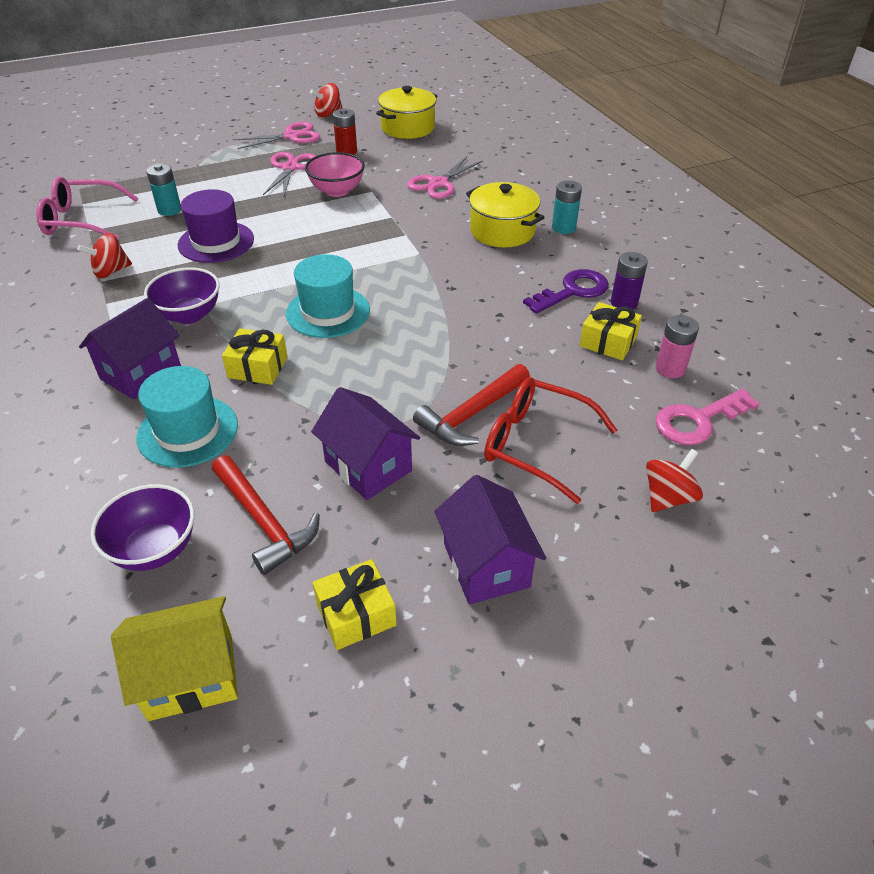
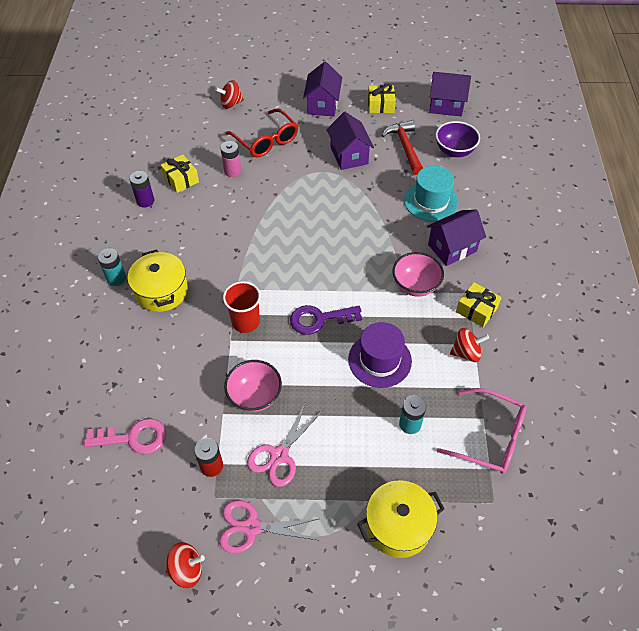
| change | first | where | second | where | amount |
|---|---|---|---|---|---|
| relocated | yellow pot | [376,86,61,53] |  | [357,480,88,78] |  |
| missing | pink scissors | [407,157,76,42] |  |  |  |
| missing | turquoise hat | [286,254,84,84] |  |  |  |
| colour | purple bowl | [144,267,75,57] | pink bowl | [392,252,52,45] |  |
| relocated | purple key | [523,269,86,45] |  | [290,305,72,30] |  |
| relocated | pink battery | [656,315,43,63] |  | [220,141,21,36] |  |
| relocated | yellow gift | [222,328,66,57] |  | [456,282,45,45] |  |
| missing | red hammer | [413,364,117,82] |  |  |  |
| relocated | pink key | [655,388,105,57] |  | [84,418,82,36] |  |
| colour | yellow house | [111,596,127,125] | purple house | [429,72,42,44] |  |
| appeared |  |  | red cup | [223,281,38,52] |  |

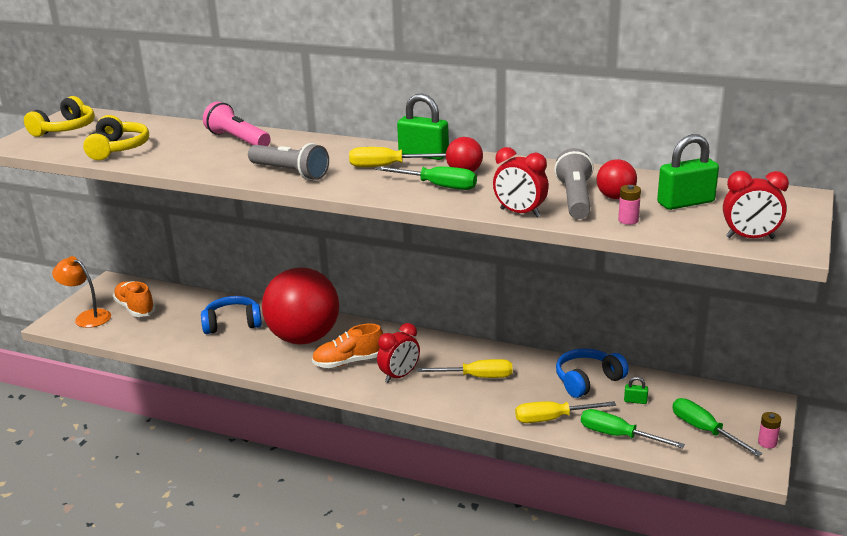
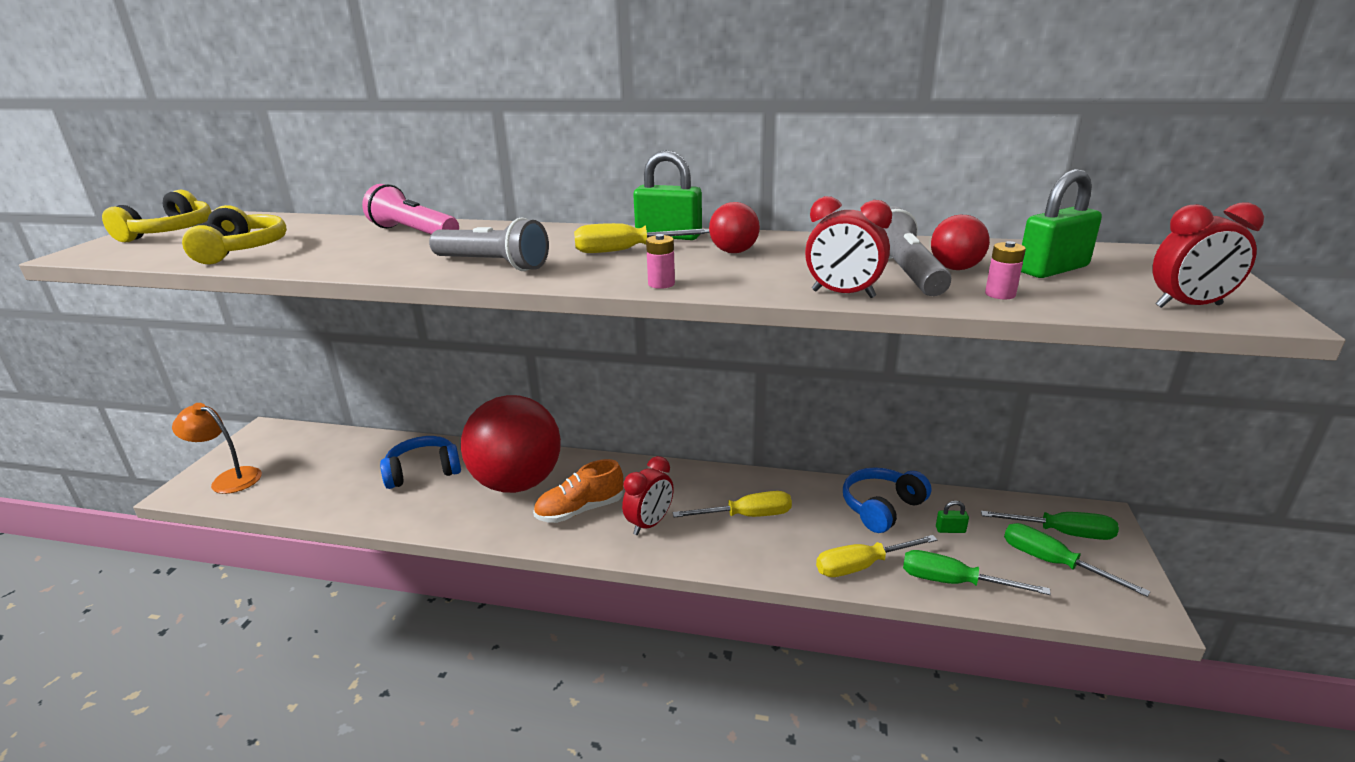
| change | first | where | second | where | amount |
|---|---|---|---|---|---|
| relocated | green screwdriver | [375,166,102,24] |  | [981,511,138,29] |  |
| missing | orange shoe | [113,281,43,36] |  |  |  |
| relocated | pink battery | [758,412,23,36] |  | [646,234,29,55] |  |

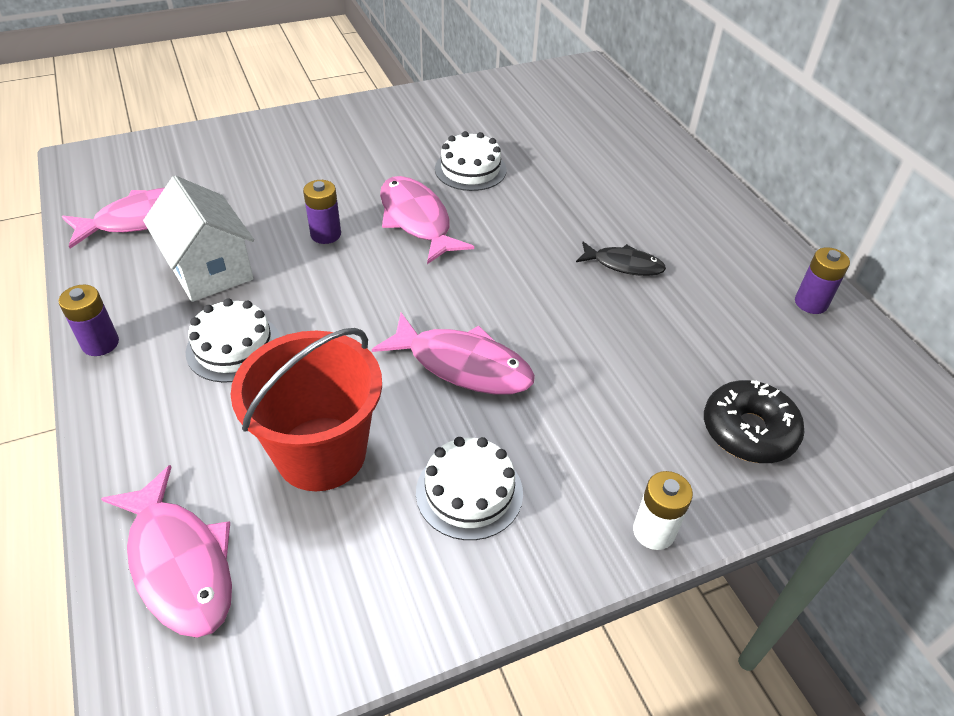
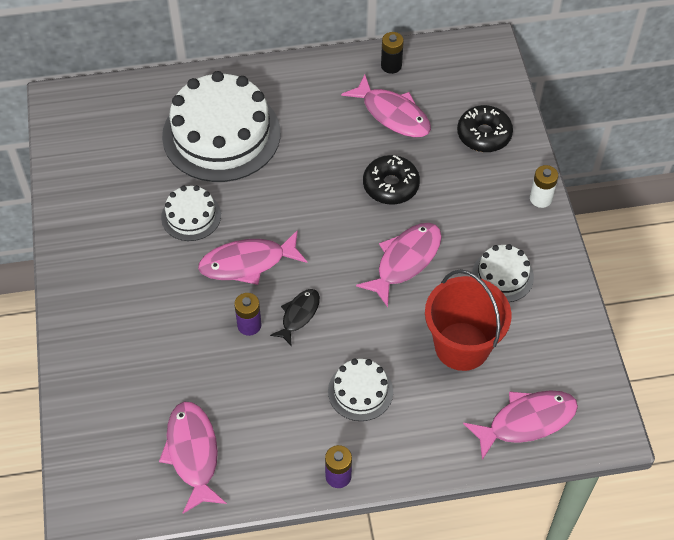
| change | first | where | second | where | amount |
|---|---|---|---|---|---|
| missing | white house | [143,176,111,126] |  |  |  |
| relocated | black fish | [576,242,90,34] |  | [270,289,50,58] |  |
| colour | purple battery | [795,247,55,67] | black battery | [381,32,23,42] |  |
| appeared |  |  | white cake | [162,71,119,111] |  |
| appeared |  |  | pink fish | [341,74,90,63] |  |
| appeared |  |  | black donut | [363,155,57,50] |  |

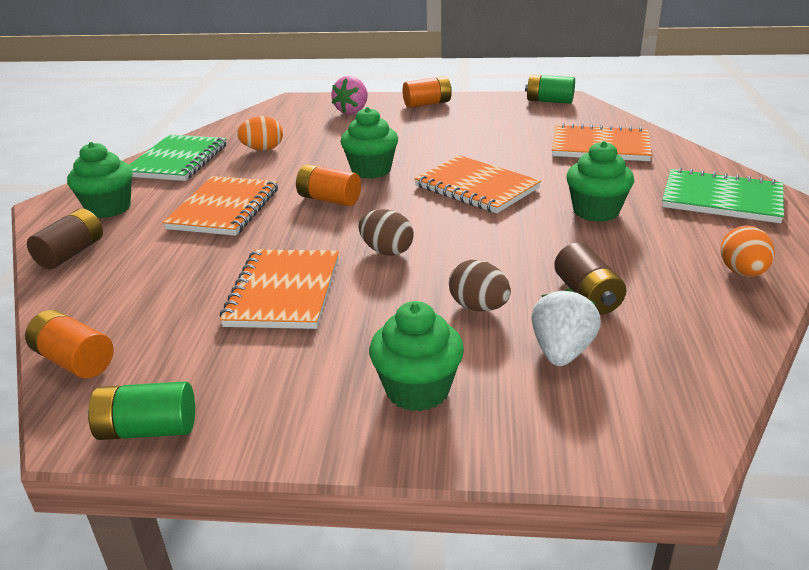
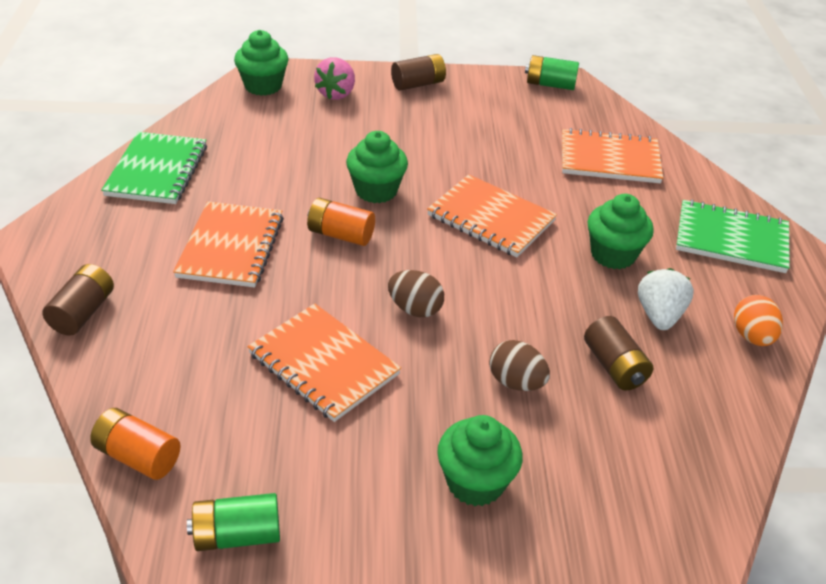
| change | first | where | second | where | amount |
|---|---|---|---|---|---|
| colour | orange battery | [403,76,49,32] | brown battery | [391,54,55,37] |  |
| missing | orange egg | [237,116,46,34] |  |  |  |
| relocated | green cupcake | [67,142,66,76] |  | [234,30,55,66] |  |
| spun | orange notebook | [220,250,119,79] |  | [247,303,154,119] | 45 degrees counterclockwise |
| relocated | white strawberry | [531,289,70,77] |  | [638,268,56,62] |  |

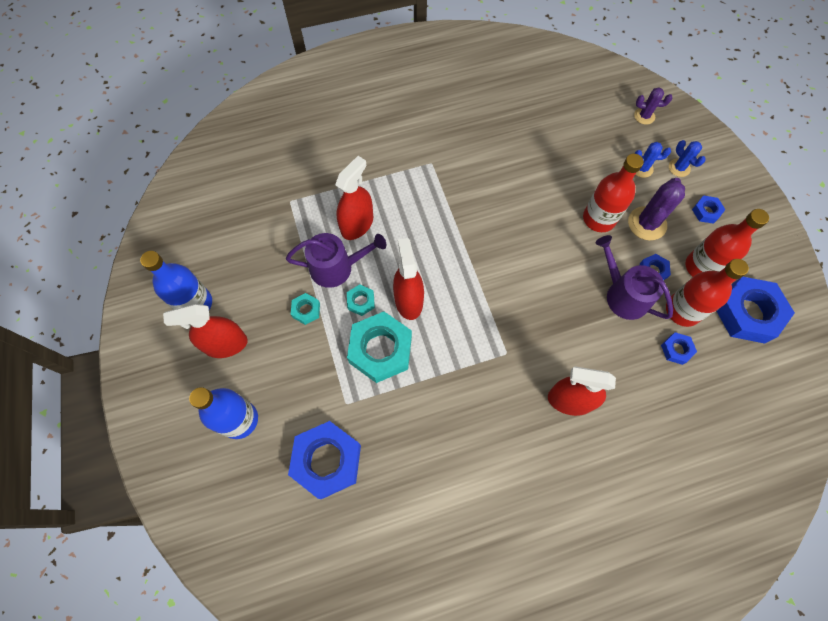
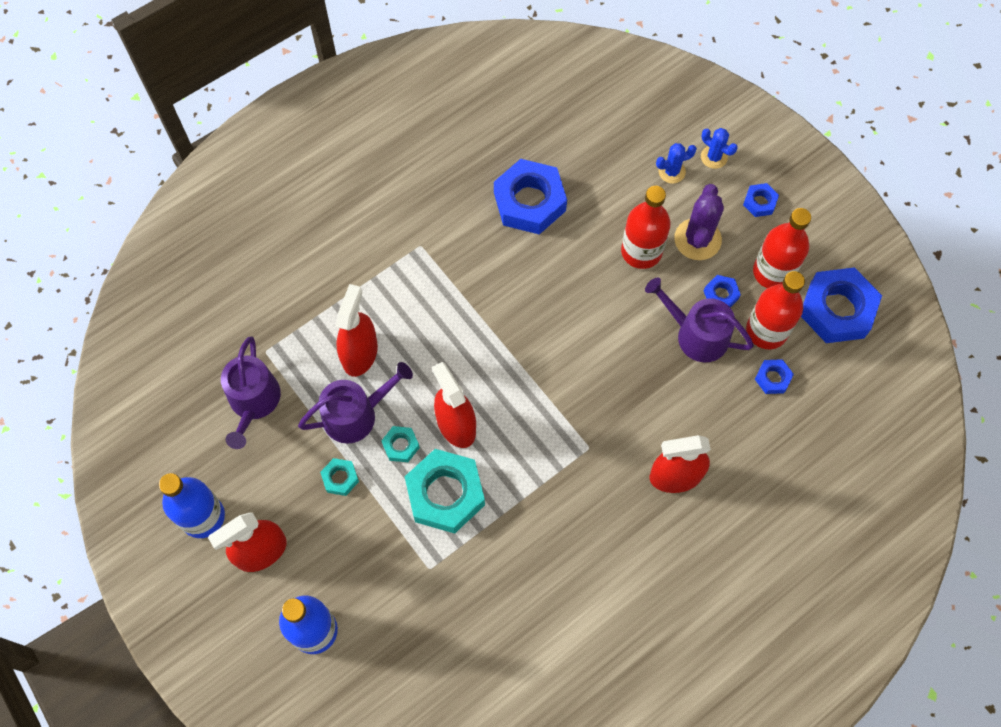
| change | first | where | second | where | amount |
|---|---|---|---|---|---|
| missing | purple cactus | [634,87,38,38] |  |  |  |
| relocated | blue nut | [288,421,73,78] |  | [494,159,73,76] |  |
| appeared |  |  | purple watering can | [221,337,60,112] |  |

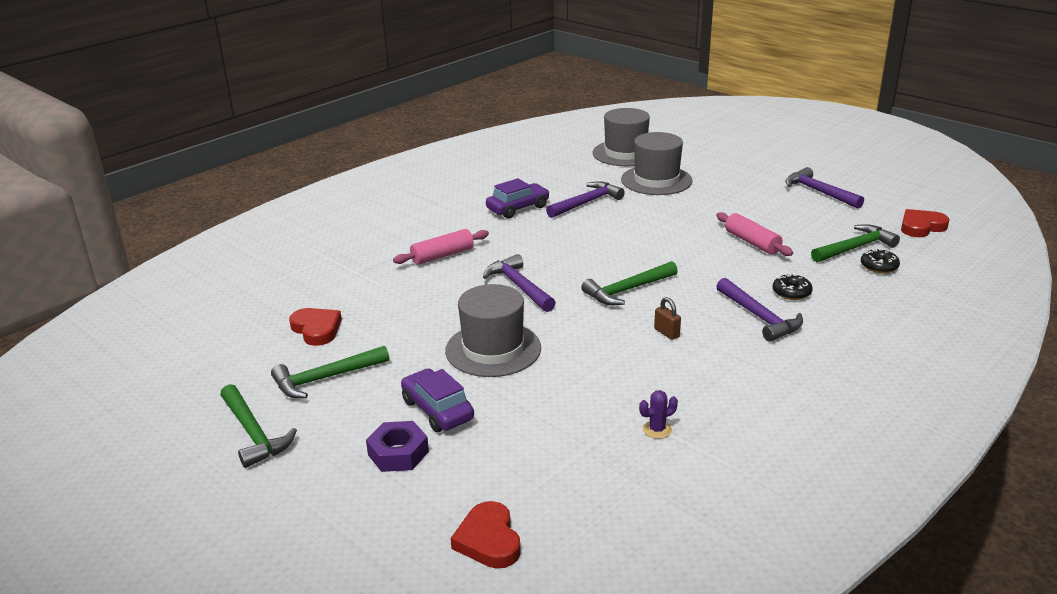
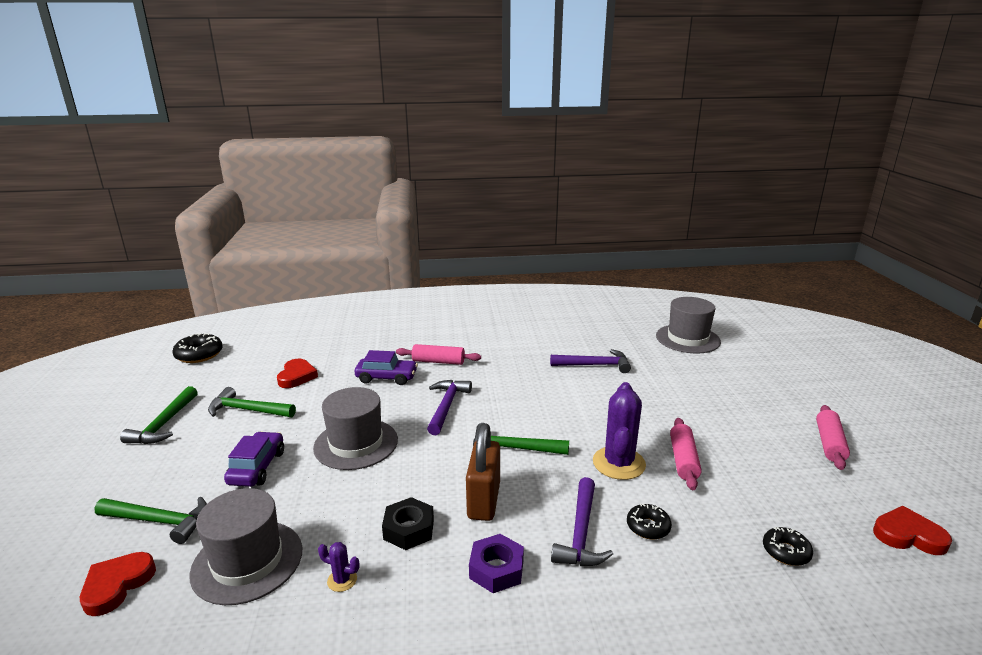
| change | first | where | second | where | amount |
|---|---|---|---|---|---|
| relocated | grey hat | [621,132,72,63] |  | [189,488,113,117] |  |
| exchanged | purple hammer | [785,167,79,42] | pink rolling pin | [816,405,34,65] |  |
| relocated | purple car | [486,178,64,40] |  | [355,350,63,35] |  |
| relocated | green hammer | [811,224,89,38] |  | [95,497,112,47] |  |
| size | brown padlock | [654,297,27,43] |  | [466,423,34,98] | x2.18 |
| relocated | purple nut | [366,421,63,51] |  | [469,534,55,59] |  |
| appeared |  |  | black donut | [172,333,51,30] |  |
| appeared |  |  | purple cactus | [593,382,53,98] |  |
| appeared |  |  | black nut | [382,497,52,53] |  |

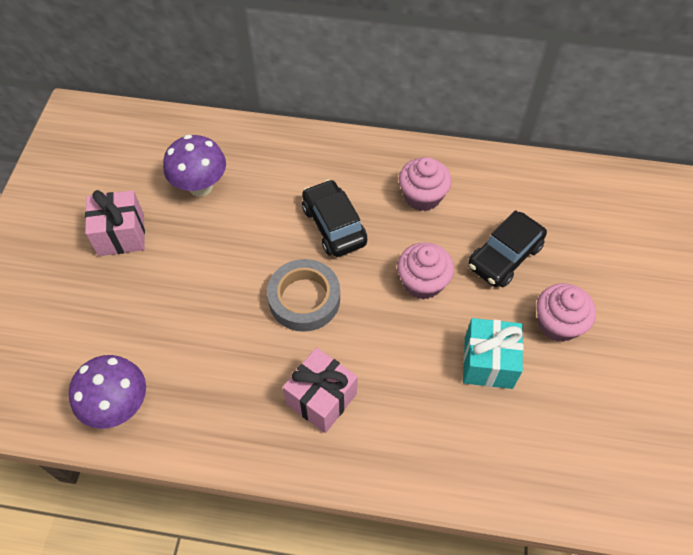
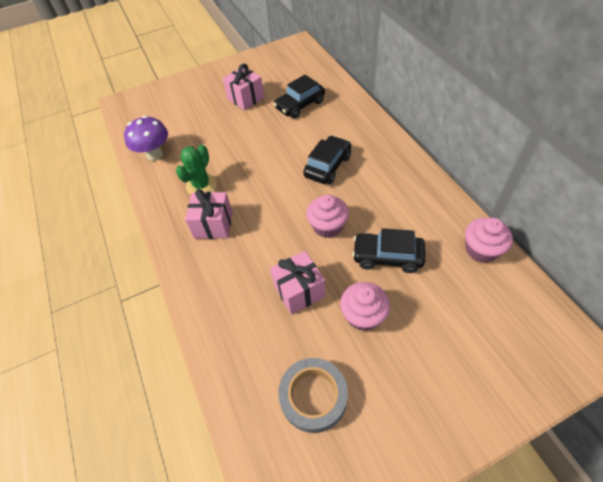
| change | first | where | second | where | amount |
|---|---|---|---|---|---|
| exchanged | purple mushroom | [163,135,63,62] | black car | [274,75,51,43] |  |
| relocated | pink cupcake | [399,157,53,54] |  | [465,218,48,45] |  |
| relocated | grey tape | [267,259,73,73] |  | [278,358,70,75] |  |
| colour | turquoise gift | [463,318,61,71] | pink gift | [270,251,56,64] |  |
| appeared |  |  | green cactus | [176,144,41,51] |  |

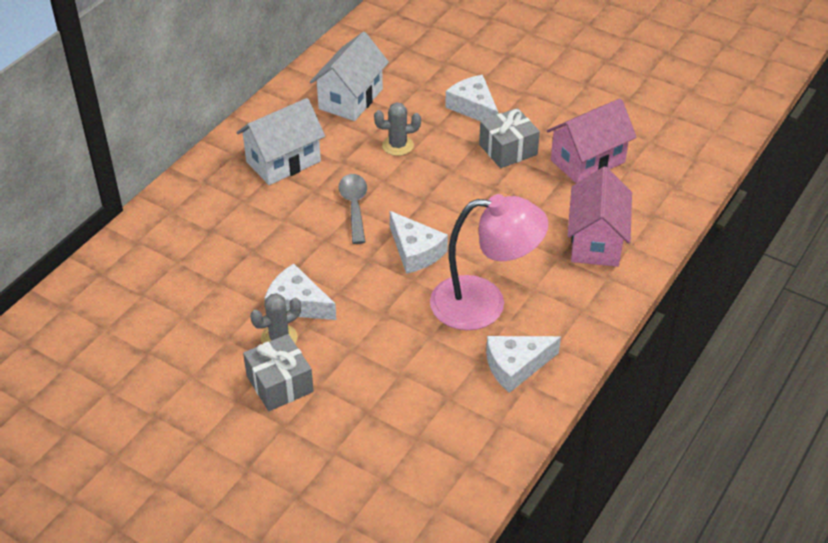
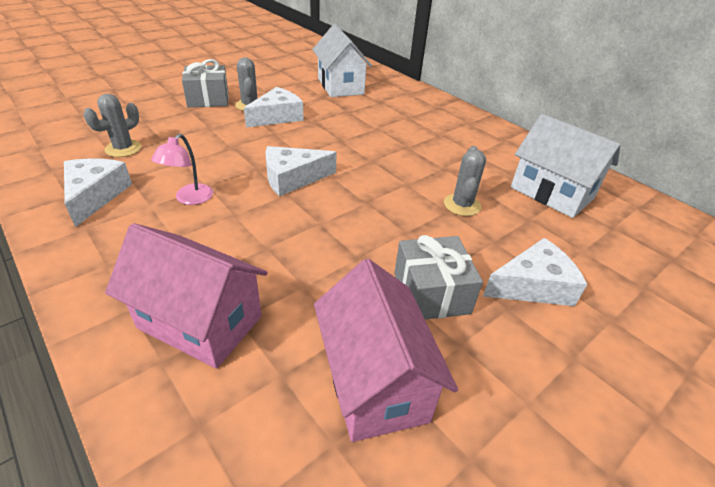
| change | first | where | second | where | amount |
|---|---|---|---|---|---|
| relocated | white house | [236,98,89,87] |  | [312,24,60,73] |  |
| missing | grey spoon | [338,174,29,70] |  |  |  |
| size | pink lamp | [430,194,119,136] |  | [151,134,62,71] | x0.45 |
| appeared |  |  | grey cactus | [83,94,59,63] |  |

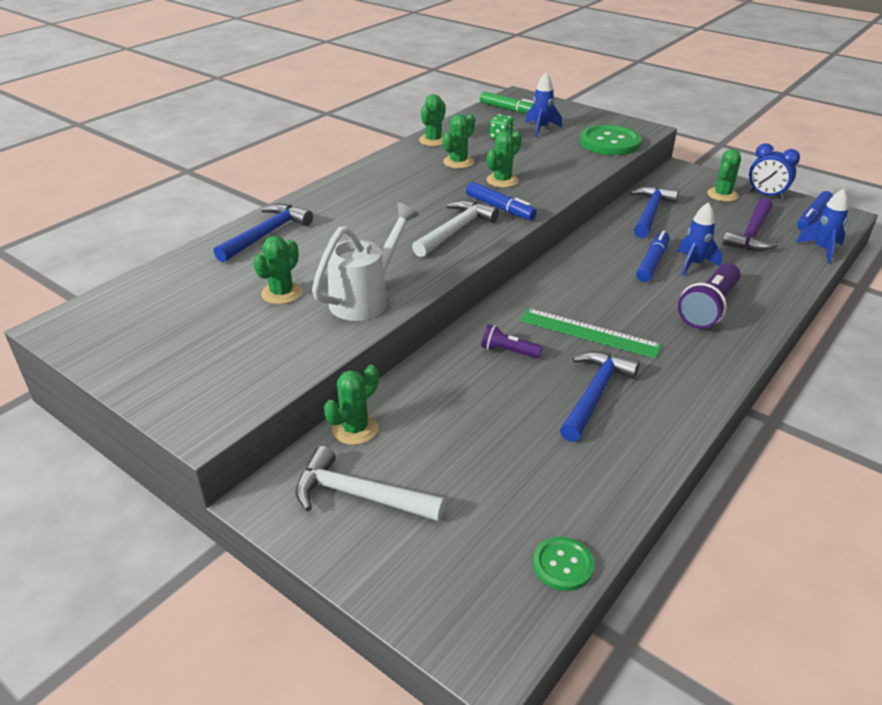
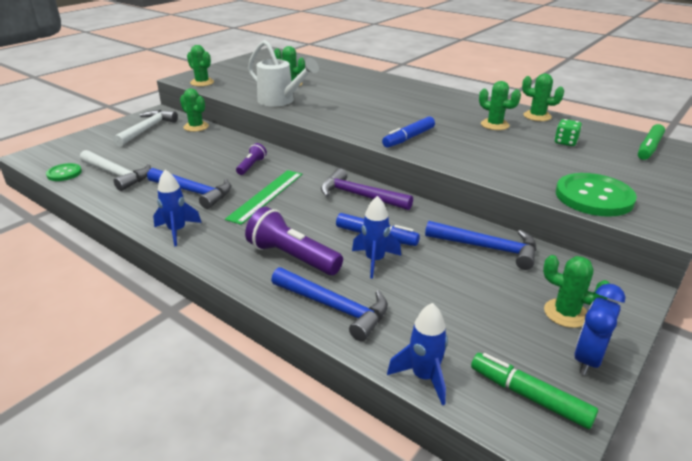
| change | first | where | second | where | amount |
|---|---|---|---|---|---|
| relocated | blue rocket | [525,73,37,64] |  | [153,170,49,76] |  |
| relocated | green cactus | [486,131,36,57] |  | [187,45,27,41] |  |
| colour | blue marker | [797,191,36,39] | green marker | [471,353,127,76] |  |
| relocated | purple hammer | [723,198,56,53] |  | [321,168,92,42] |  |
| relocated | white hammer | [412,200,87,57] |  | [80,150,71,41] |  |
| relocated | blue hammer | [214,204,99,59] |  | [271,267,117,74] |  |

